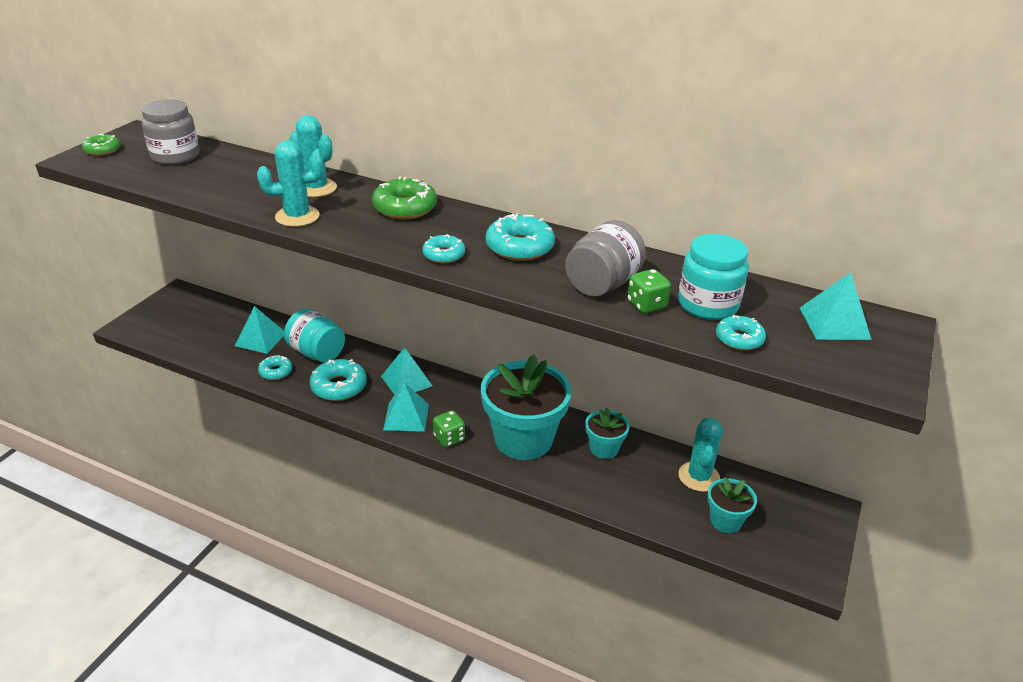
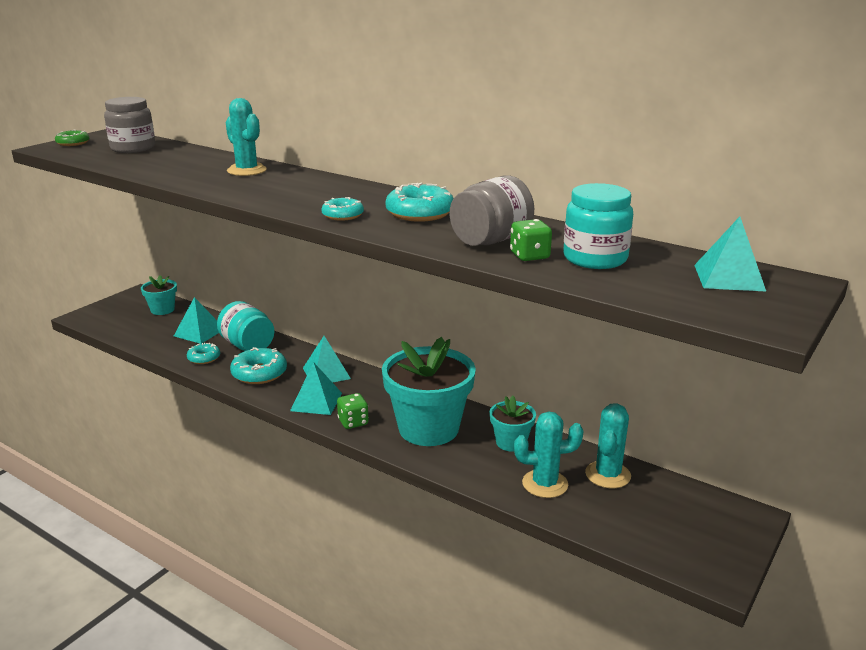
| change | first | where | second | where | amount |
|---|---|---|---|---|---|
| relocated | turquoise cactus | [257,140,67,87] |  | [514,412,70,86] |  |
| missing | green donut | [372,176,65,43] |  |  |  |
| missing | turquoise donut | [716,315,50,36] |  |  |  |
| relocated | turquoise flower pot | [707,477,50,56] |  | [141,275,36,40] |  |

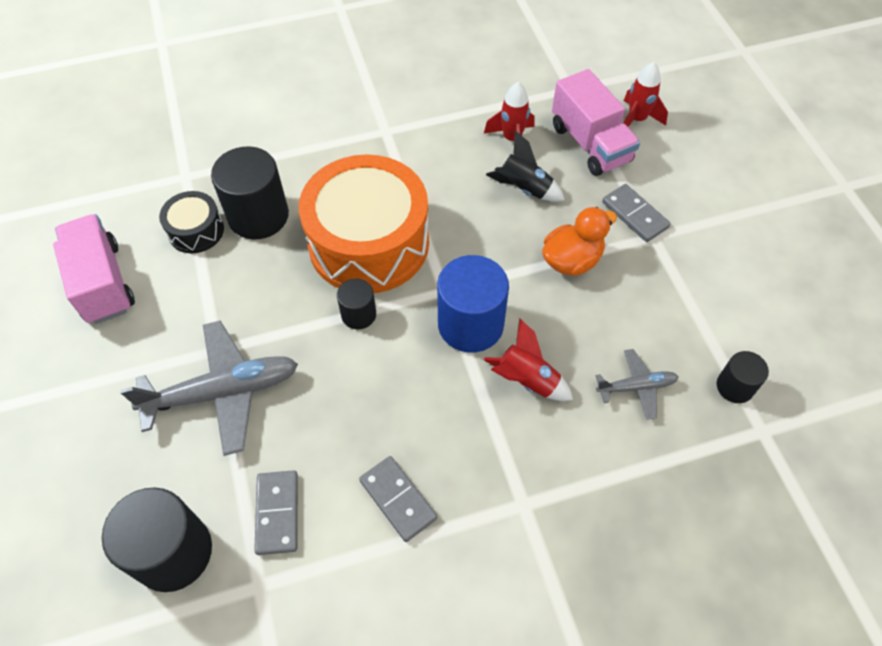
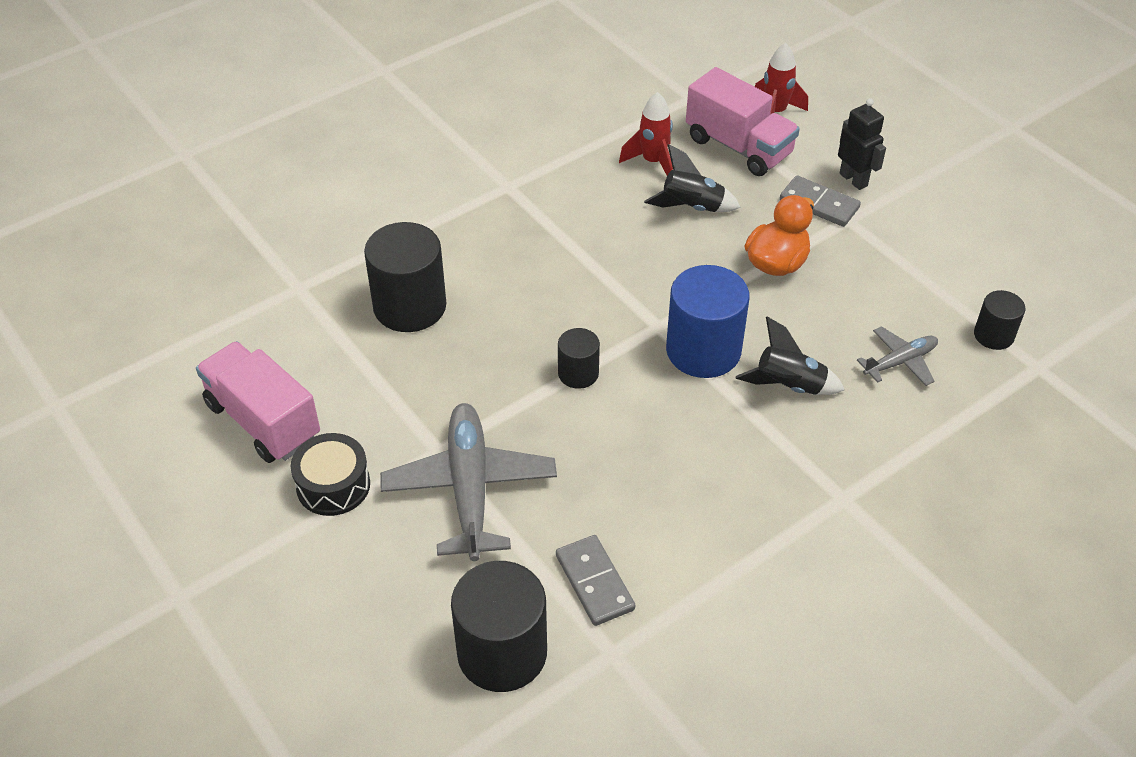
| change | first | where | second | where | amount |
|---|---|---|---|---|---|
| missing | orange drum | [299,155,130,138] |  |  |  |
| relocated | black drum | [159,191,65,62] |  | [291,433,79,83] |  |
| colour | red rocket | [484,318,89,83] | black rocket | [735,317,109,78] |  |
| spun | grey plane | [120,320,178,136] |  | [380,403,177,158] | 60 degrees counterclockwise |
| missing | grey domino | [359,456,78,86] |  |  |  |
| appeared |  |  | black robot | [838,98,48,92] |  |

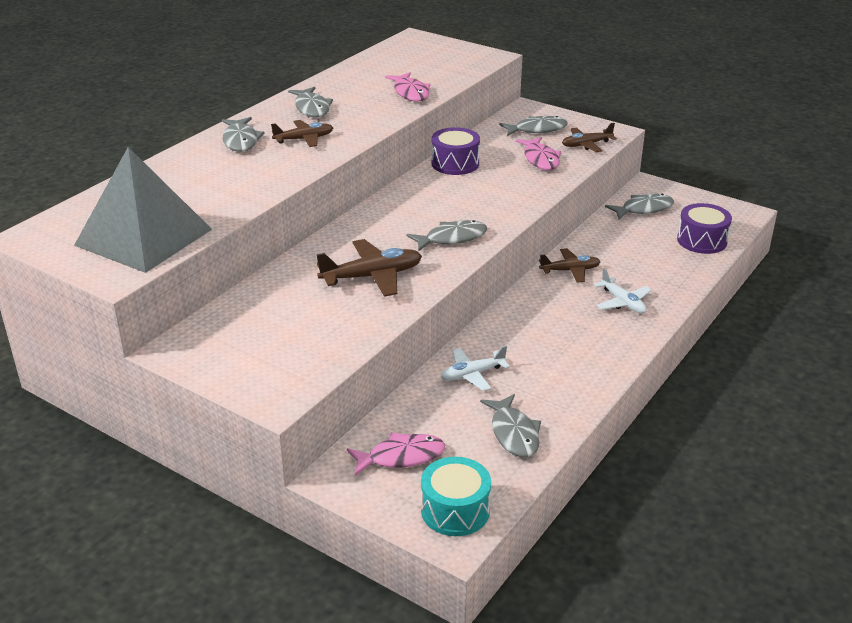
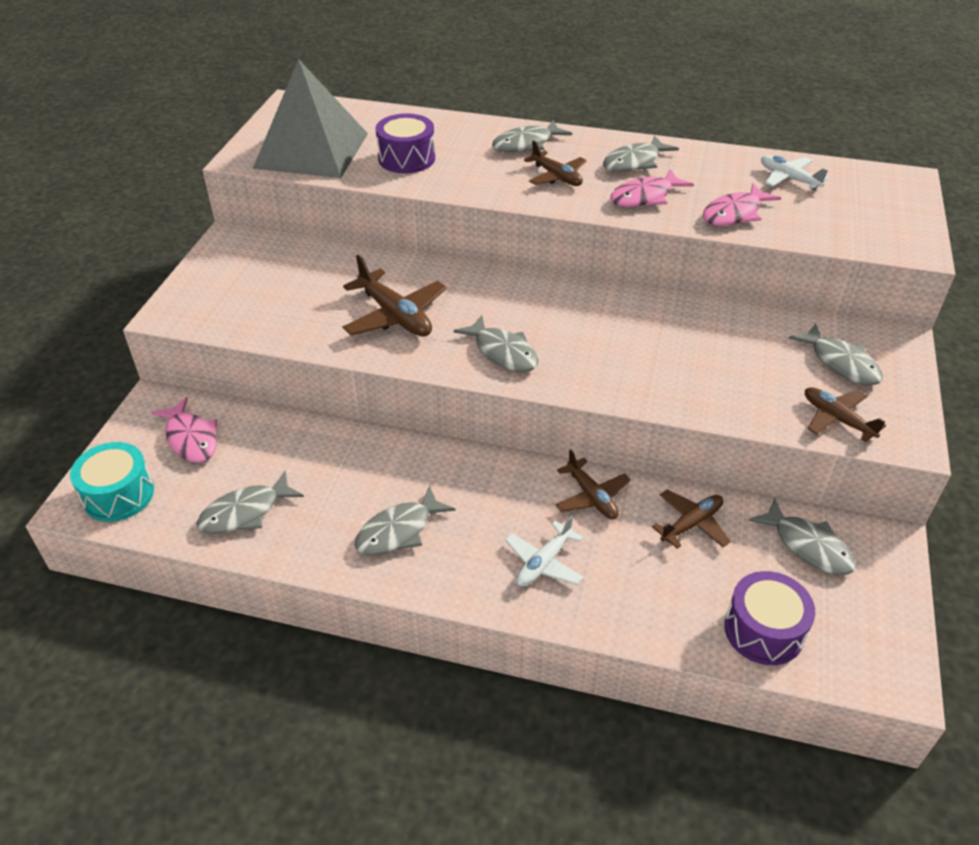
| change | first | where | second | where | amount |
|---|---|---|---|---|---|
| relocated | purple drum | [432,127,48,48] |  | [376,113,59,60] |  |
| relocated | pink fish | [515,137,46,33] |  | [610,169,84,38] |  |
| relocated | white plane | [441,346,69,45] |  | [761,155,68,35] |  |
| appeared |  |  | grey fish | [355,485,100,71] |  |
| appeared |  |  | brown plane | [652,490,79,59] |  |

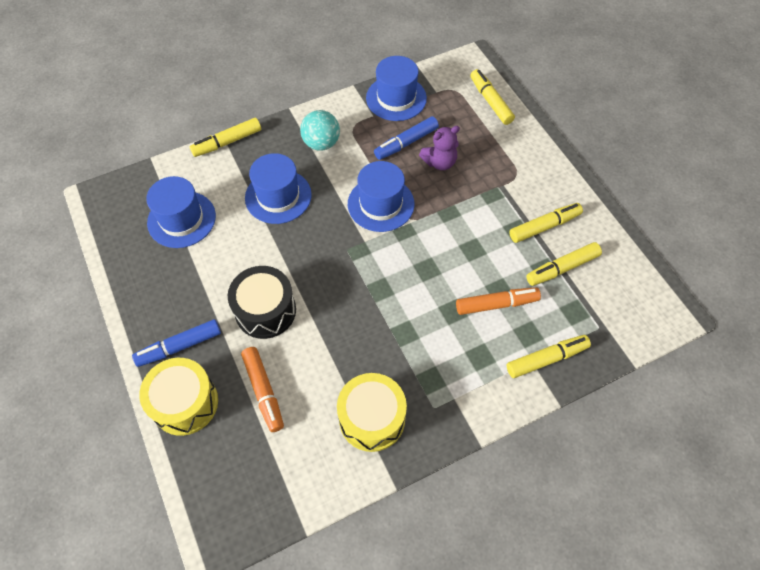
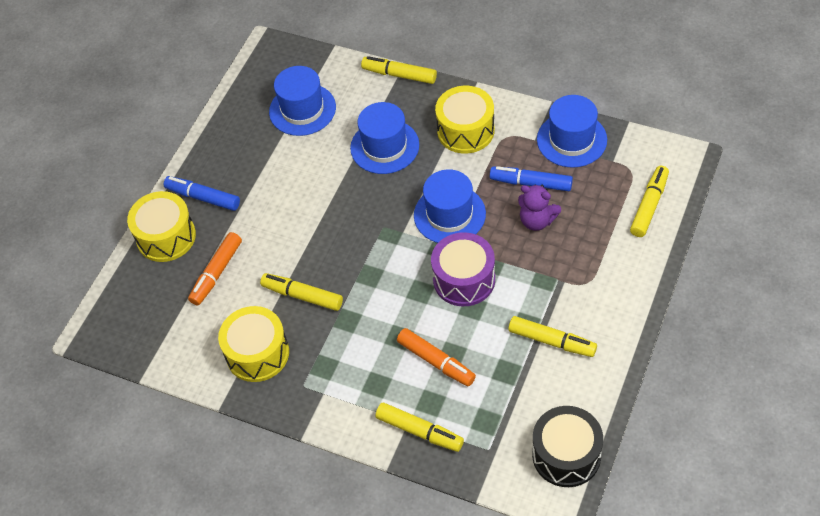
| change | first | where | second | where | amount |
|---|---|---|---|---|---|
| exchanged | turquoise ball | [300,110,40,41] | yellow drum | [435,86,60,67] |  |
| relocated | yellow marker | [526,242,76,44] |  | [260,273,83,38] |  |
| relocated | black drum | [228,266,68,73] |  | [532,406,71,81] |  |
| appeared |  |  | purple drum | [431,232,64,74] |  |

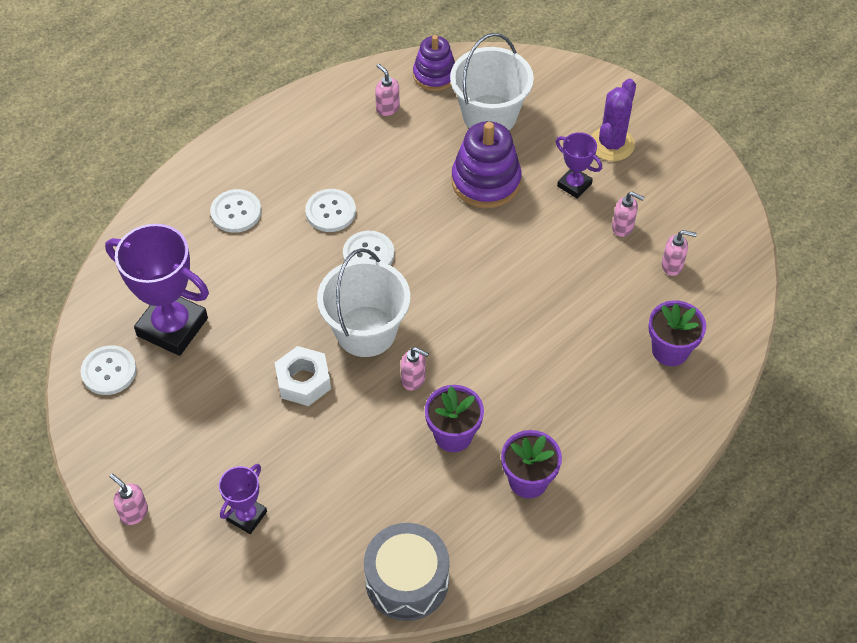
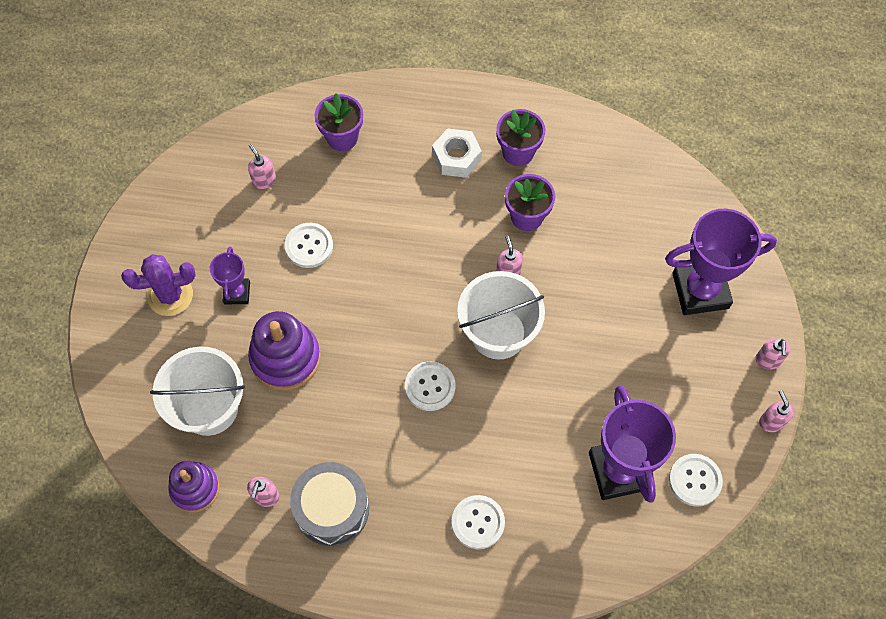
| change | first | where | second | where | amount |
|---|---|---|---|---|---|
| relocated | white button | [305,189,51,43] |  | [285,223,48,45] |  |
| relocated | pink soap dispenser | [612,192,33,45] |  | [759,390,35,42] |  |
| relocated | white nut | [275,346,56,60] |  | [432,128,50,50] |  |
| size | purple trophy | [219,464,48,70] |  | [665,209,112,106] | x1.92 |
| relocated | grey drum | [364,523,86,98] |  | [290,462,79,84] |  |

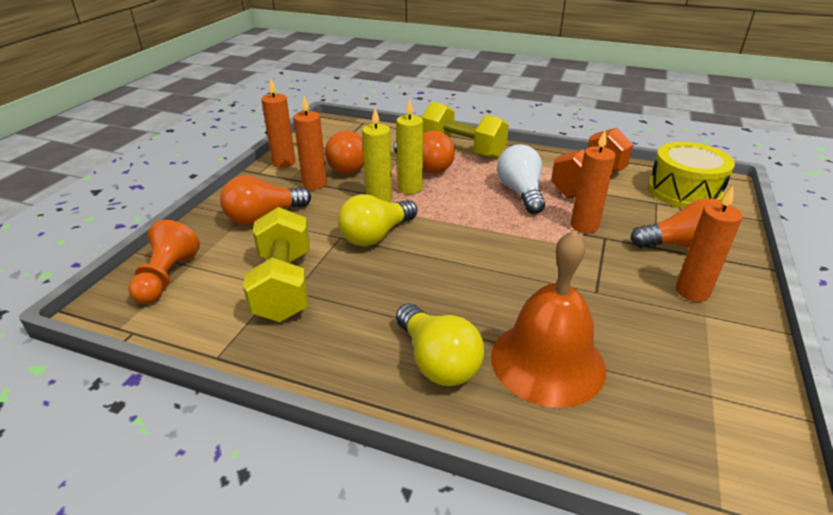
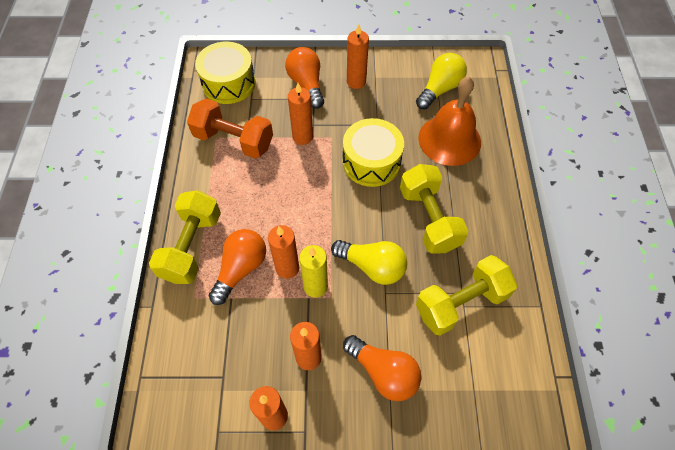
| change | first | where | second | where | amount |
|---|---|---|---|---|---|
| colour | yellow candle | [396,98,27,96] | orange candle | [268,225,31,54] |  |
| missing | orange light bulb | [325,131,39,43] |  |  |  |
| missing | white light bulb | [497,144,48,70] |  |  |  |
| missing | orange pawn | [128,220,72,84] |  |  |  |
| relocated | yellow light bulb | [396,303,88,83] |  | [416,53,51,56] |  |
| appeared |  |  | yellow drum | [343,118,61,69] |  |
| appeared |  |  | yellow dumbbell | [400,164,68,90] |  |

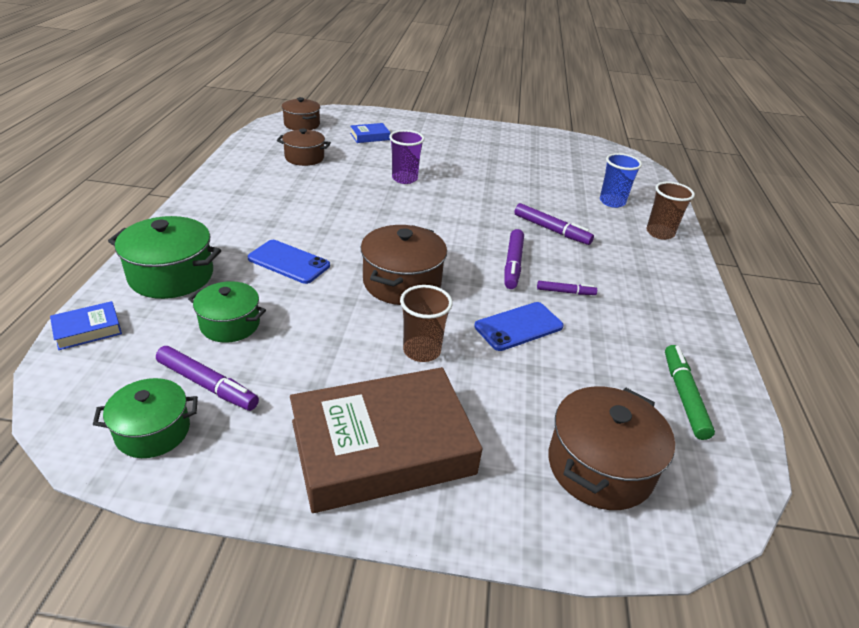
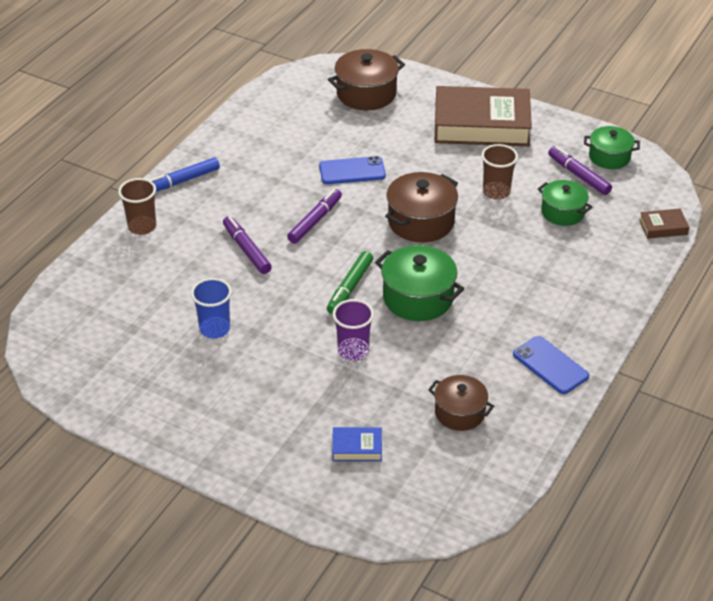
| change | first | where | second | where | amount |
|---|---|---|---|---|---|
| missing | brown pot | [282,97,38,33] |  |  |  |
| relocated | blue cup | [600,153,42,55] |  | [191,278,41,60] |  |
| relocated | green pot | [108,216,113,83] |  | [375,245,89,76] |  |
| relocated | blue phone | [248,240,82,44] |  | [513,336,76,58] |  |
| missing | purple marker | [537,281,60,14] |  |  |  |
| relocated | brown cup | [400,285,53,77] |  | [481,144,37,56] |  |
| colour | blue book | [50,301,72,49] | brown book | [639,209,50,30] |  |
| relocated | green marker | [665,345,50,95] |  | [327,251,46,63] |  |
| appeared |  |  | blue marker | [150,158,70,34] |  |

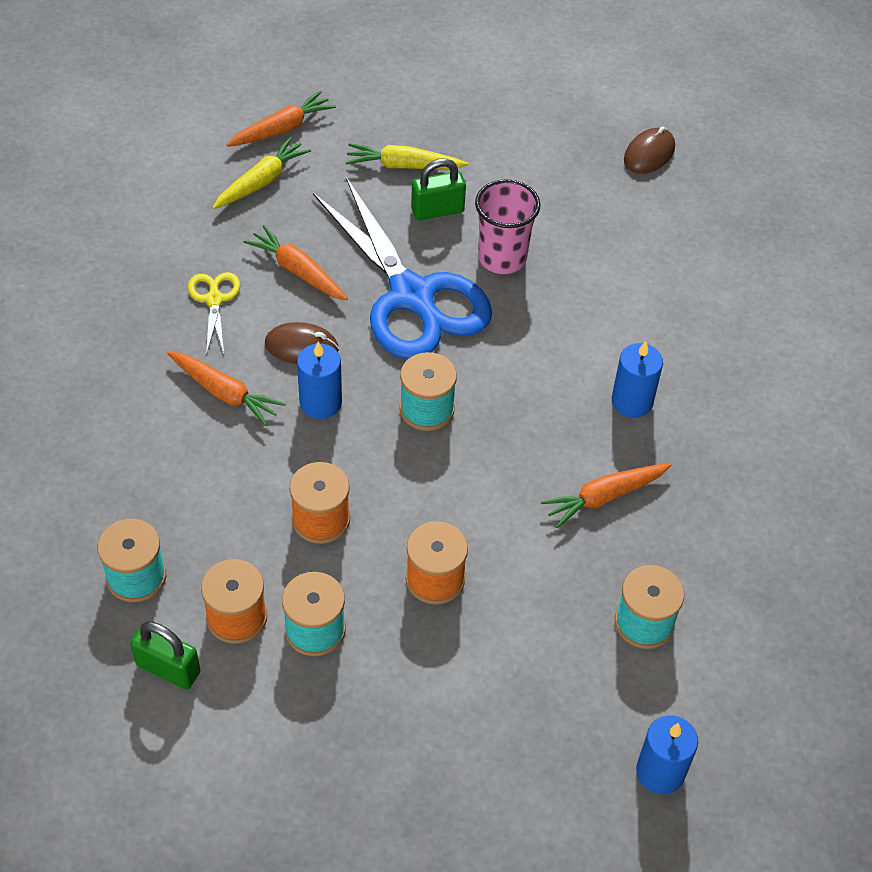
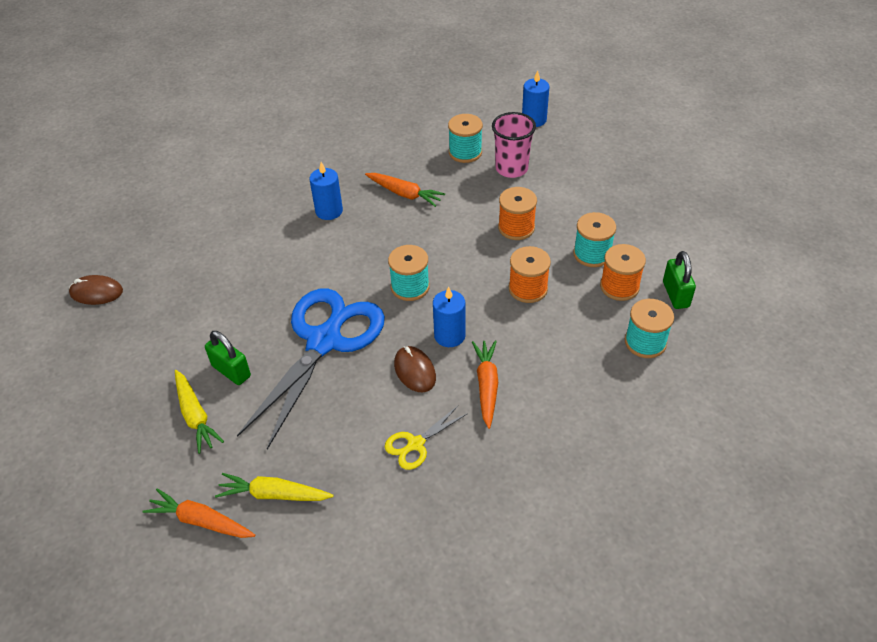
| change | first | where | second | where | amount |
|---|---|---|---|---|---|
| relocated | pink cup | [475,179,66,95] |  | [492,112,44,66] |  |
| missing | orange carrot | [243,225,105,75] |  |  |  |

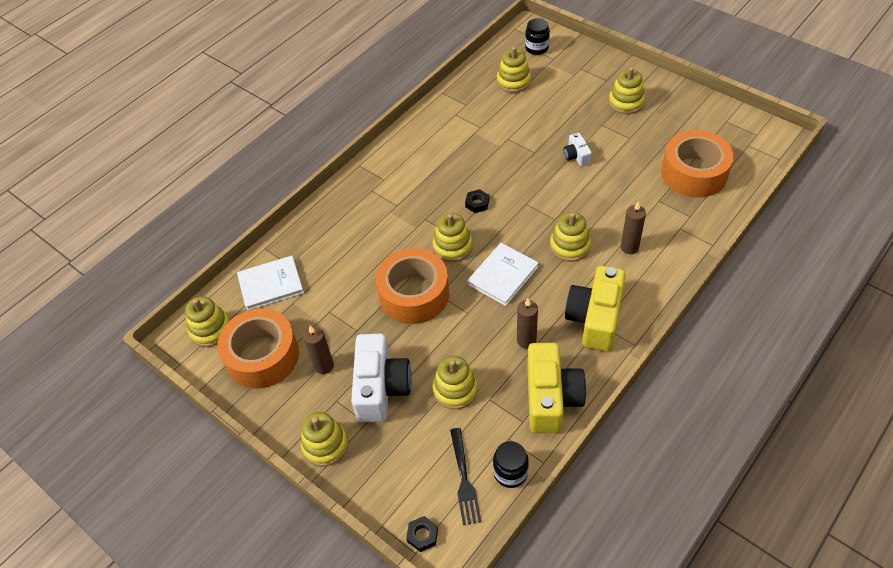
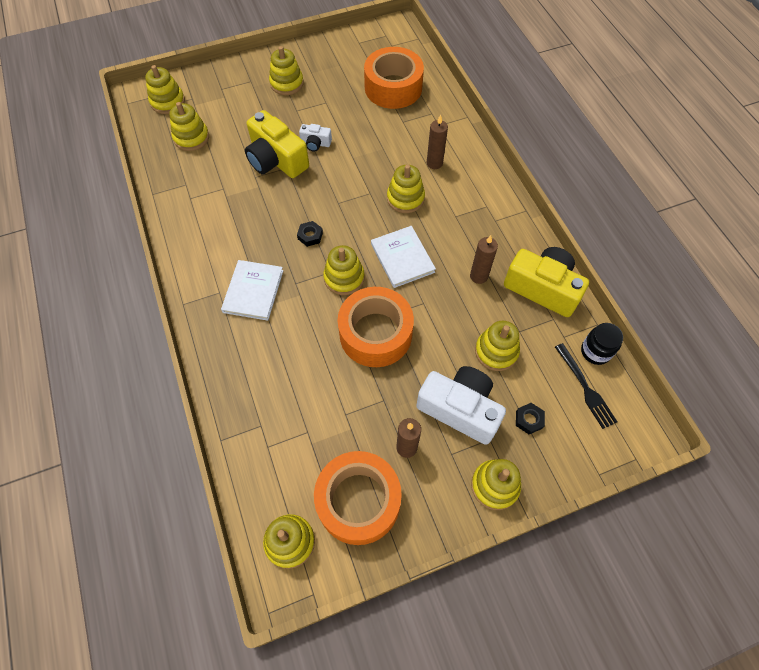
| change | first | where | second | where | amount |
|---|---|---|---|---|---|
| exchanged | black jar | [525,18,25,37] | yellow stacking toy | [145,65,40,49] |  |
| relocated | white book | [237,256,67,55] |  | [221,260,62,61] |  |
| relocated | yellow camera | [565,266,61,85] |  | [245,110,64,68] |  |
| spun | black fork | [450,428,31,97] |  | [555,343,62,86] | 45 degrees clockwise |
| relocated | black nut | [406,516,32,36] |  | [516,403,29,31] |  |

